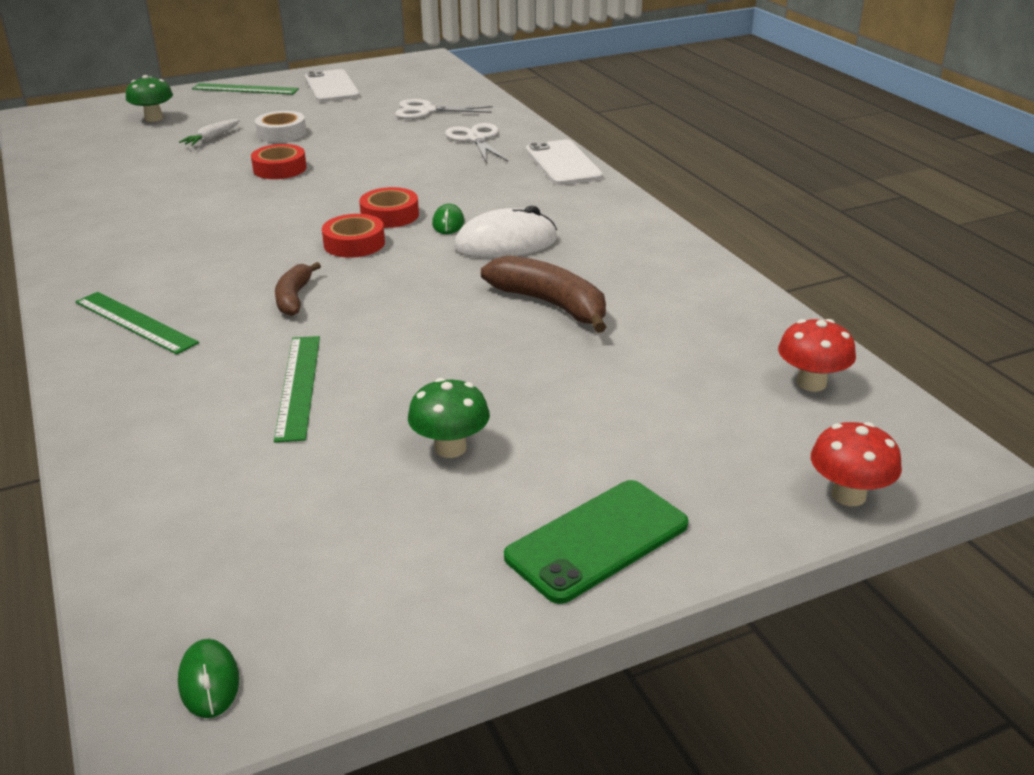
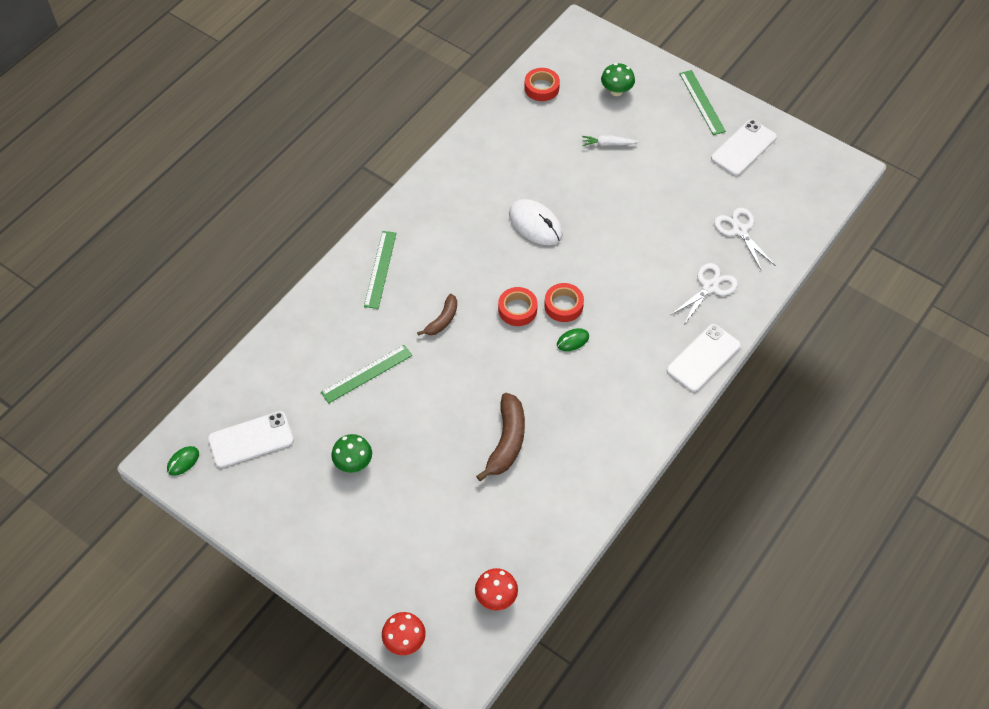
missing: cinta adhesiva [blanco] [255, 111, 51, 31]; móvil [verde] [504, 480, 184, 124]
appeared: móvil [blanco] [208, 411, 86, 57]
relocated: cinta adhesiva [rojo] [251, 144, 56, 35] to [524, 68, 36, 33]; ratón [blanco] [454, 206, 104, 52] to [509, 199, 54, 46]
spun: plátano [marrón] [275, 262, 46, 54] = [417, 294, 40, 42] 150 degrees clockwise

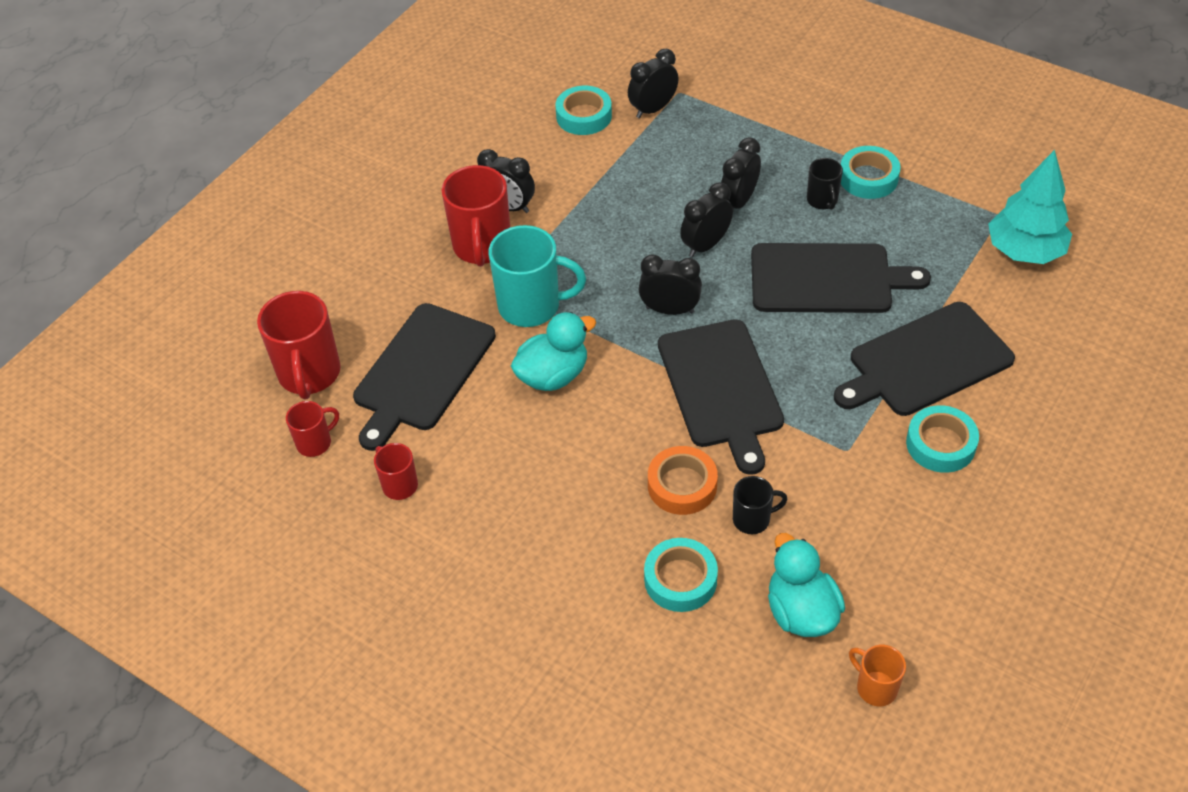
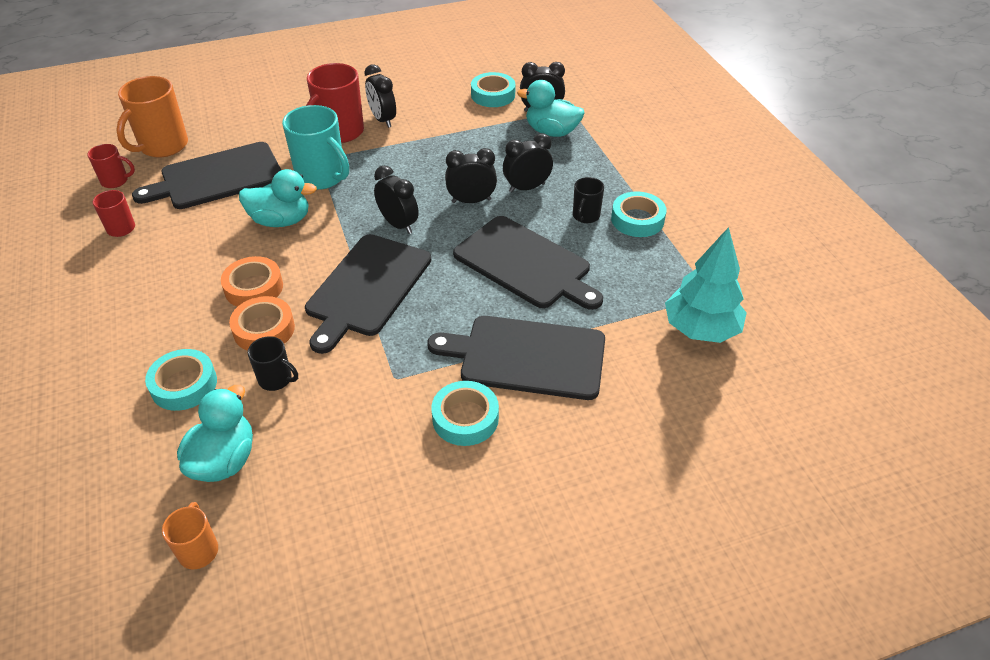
appeared: pato [turquesa] [517, 80, 67, 57]; cinta adhesiva [naranja] [221, 256, 62, 51]
colour: taza [rojo] [257, 291, 84, 109] to taza [naranja] [116, 76, 72, 81]

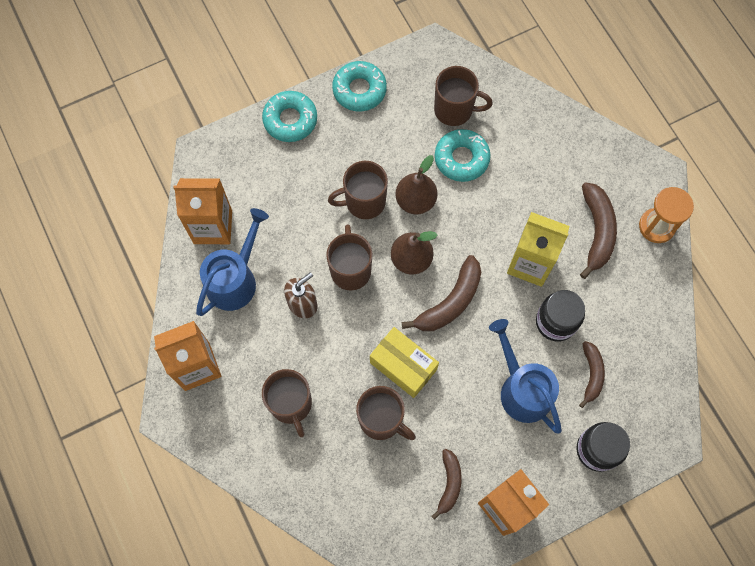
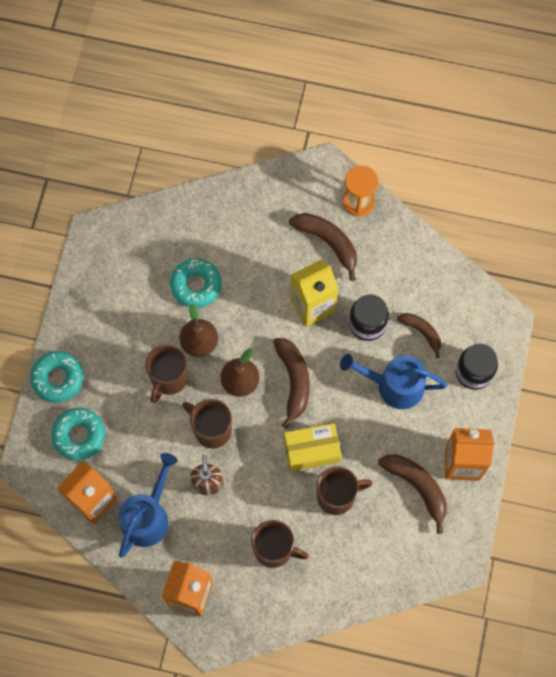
missing: taza [marrón] [434, 66, 59, 60]
relocated: rosquilla [turquesa] [332, 61, 55, 50] to [51, 408, 54, 52]
spun: regadera [azul] [196, 208, 73, 108] = [119, 453, 59, 105] 45 degrees clockwise
size: plátano [marrón] [431, 449, 31, 71] = [378, 454, 69, 80] x1.57

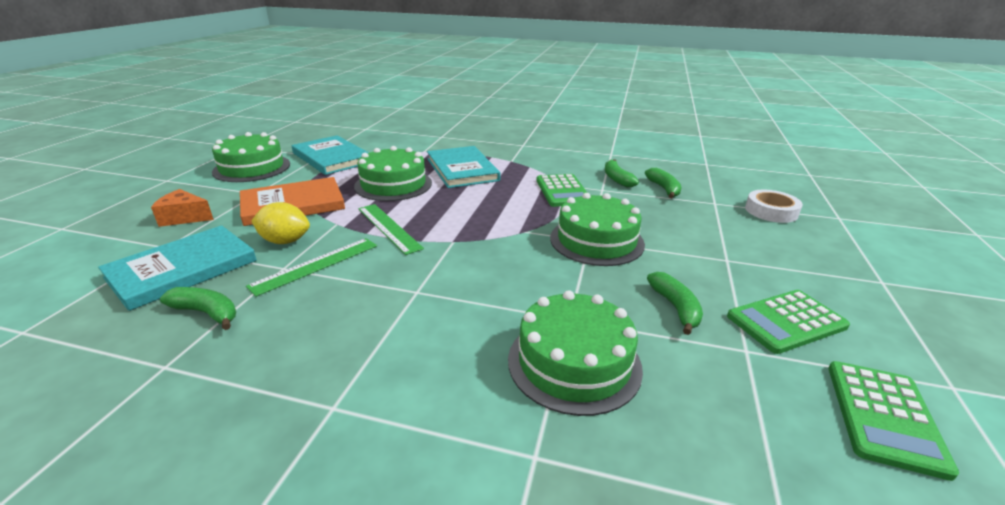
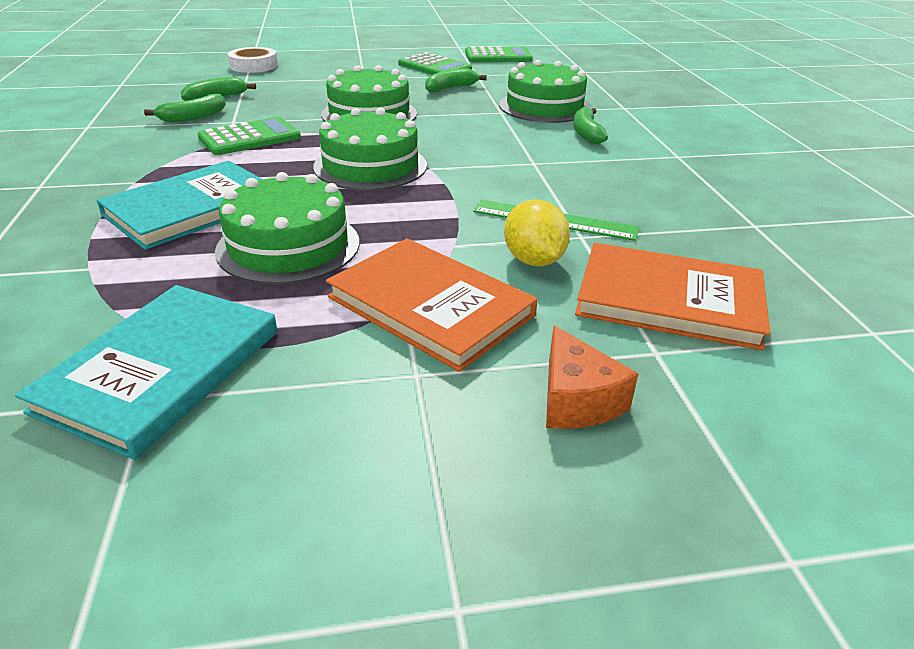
missing: regla [verde] [358, 204, 66, 51]
relocated: tarta [verde] [212, 132, 78, 50] to [313, 108, 114, 82]; plátano [verde] [160, 287, 76, 43] to [573, 107, 35, 37]
colour: libro [turquesa] [98, 225, 159, 86] to libro [naranja] [575, 243, 195, 108]

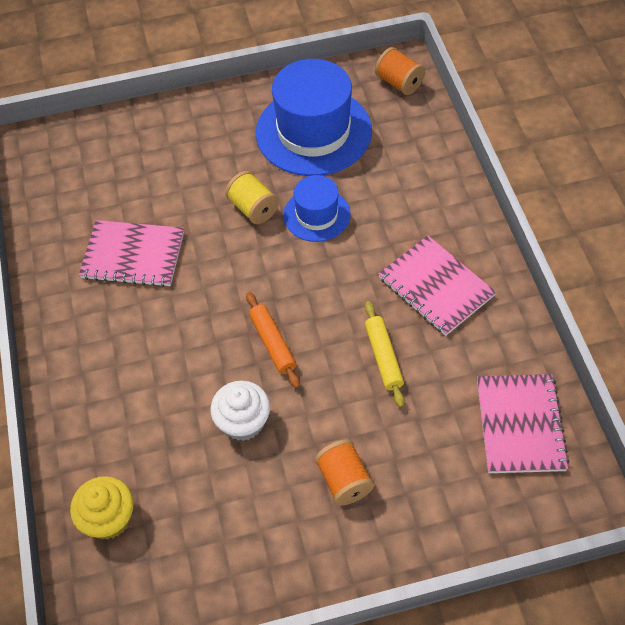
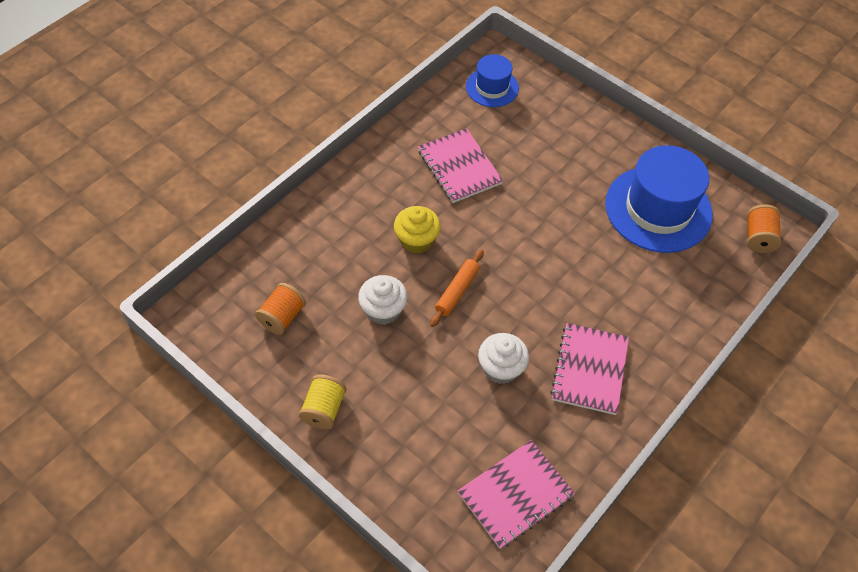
relocated: carrete [amarillo] [225, 171, 54, 53] to [299, 374, 47, 55]; sombrero [azul] [283, 175, 68, 67] to [466, 54, 53, 53]; carrete [naranja] [315, 440, 59, 66] to [255, 283, 51, 52]; magdalena [amarillo] [70, 476, 64, 63] to [394, 206, 46, 48]
exchanged: rodillo [amarillo] [365, 301, 40, 106] to magdalena [blanco] [478, 333, 51, 51]

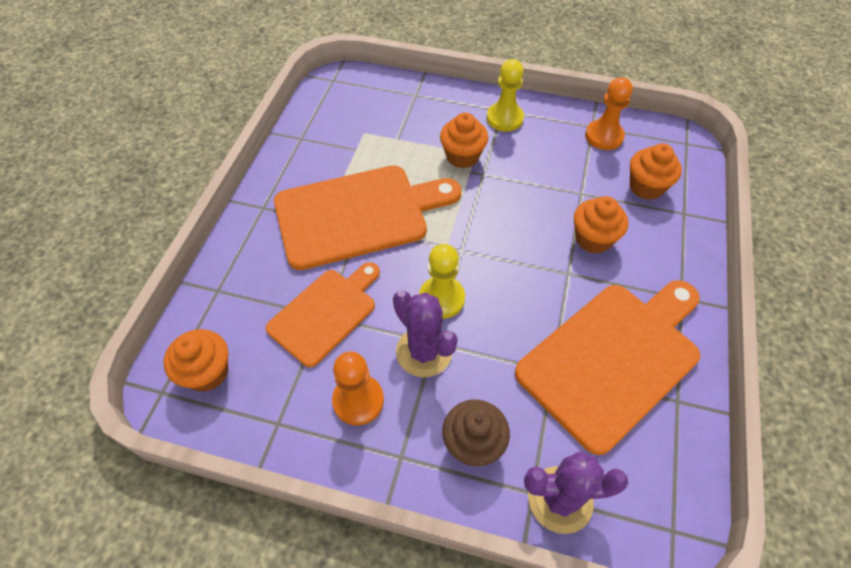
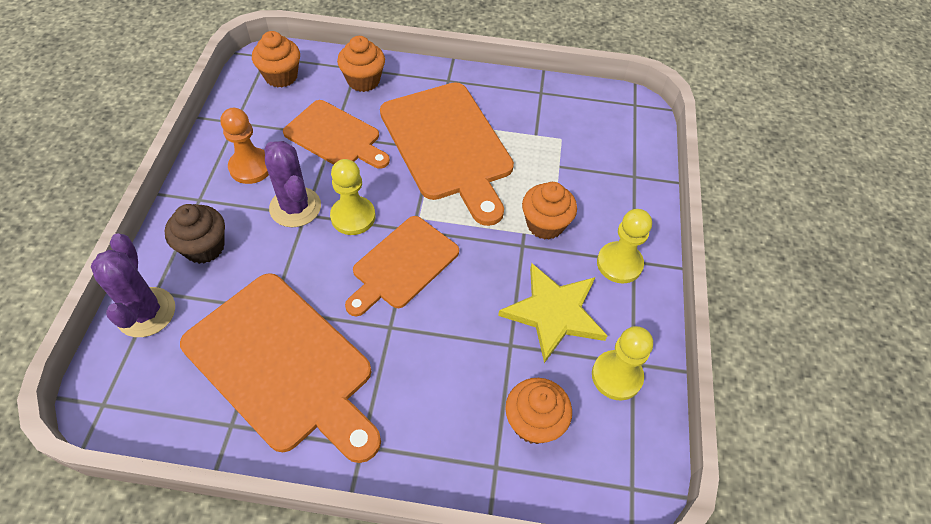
appeared: tabla de cortar [naranja] [345, 216, 114, 100]; estrella [amarillo] [498, 263, 110, 100]
relocated: magdalena [naranja] [574, 196, 54, 58] to [337, 36, 48, 56]
colour: peón [naranja] [585, 77, 48, 73] to peón [amarillo] [592, 326, 61, 75]
spun: cactus [morado] [393, 290, 65, 87] = [264, 141, 57, 86] 75 degrees counterclockwise

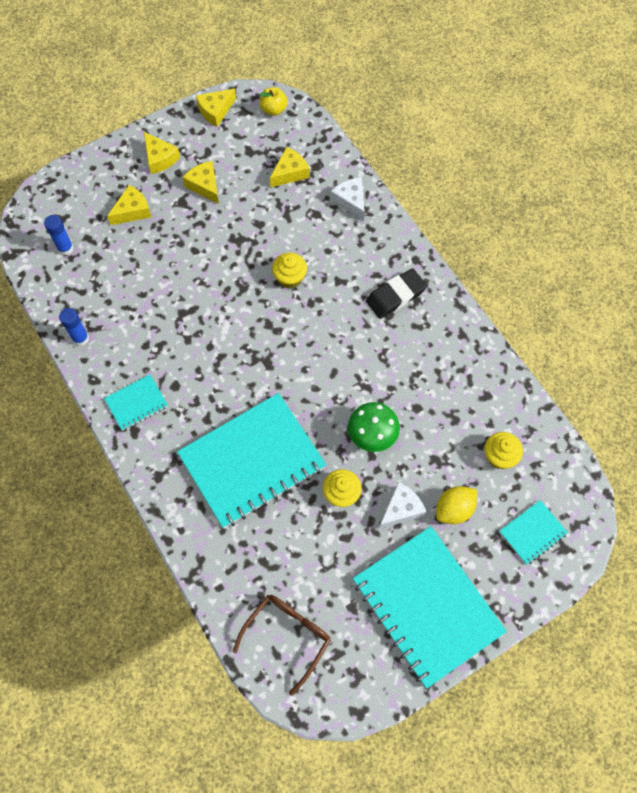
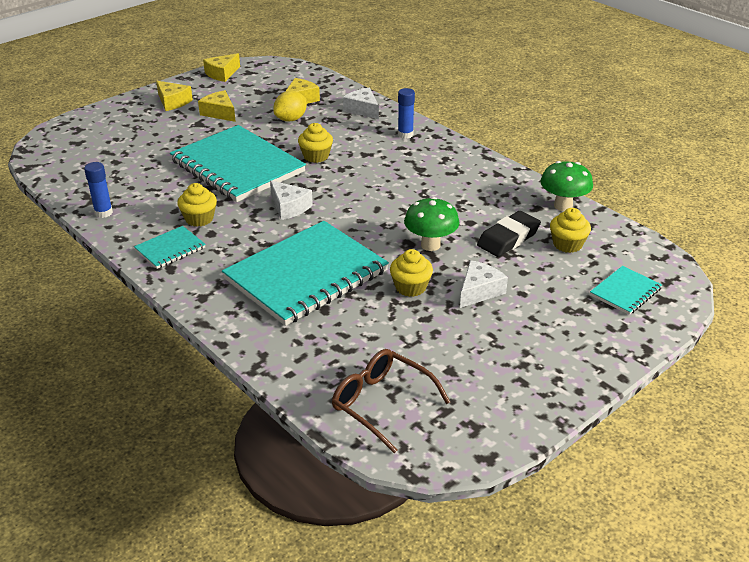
missing: manzana [amarillo] [260, 87, 28, 29]; queso [amarillo] [107, 185, 44, 40]
appeared: seta [verde] [540, 161, 53, 50]; queso [blanco] [270, 180, 43, 40]; magdalena [amarillo] [177, 183, 40, 44]
relocated: barra de pegamento [azul] [44, 215, 30, 40] to [398, 88, 17, 51]; goma de borrar [negro] [366, 268, 61, 51] to [477, 211, 64, 46]; limón [amarillo] [436, 486, 41, 38] to [273, 91, 34, 31]; cuaderno [turquesa] [353, 526, 154, 163] to [170, 125, 136, 77]
spun: gafas [marrón] [233, 595, 98, 101] = [332, 349, 118, 104] 75 degrees counterclockwise

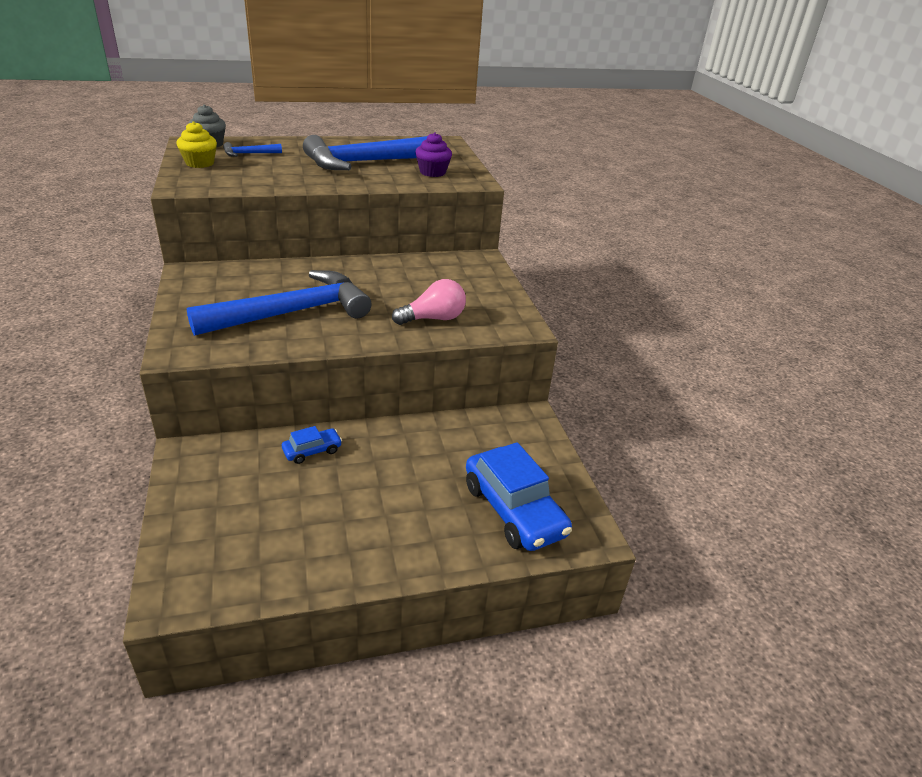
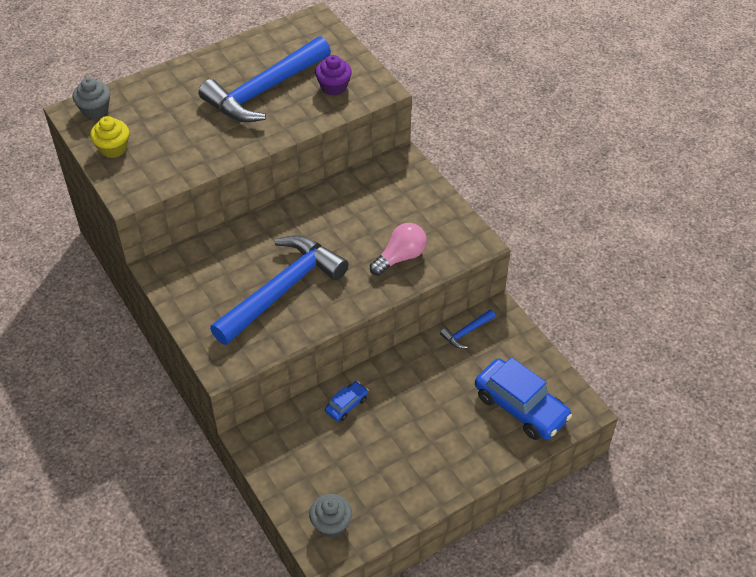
appeared: magdalena [gris] [309, 494, 43, 44]
relocated: martillo [azul] [223, 142, 59, 15] to [440, 309, 55, 39]

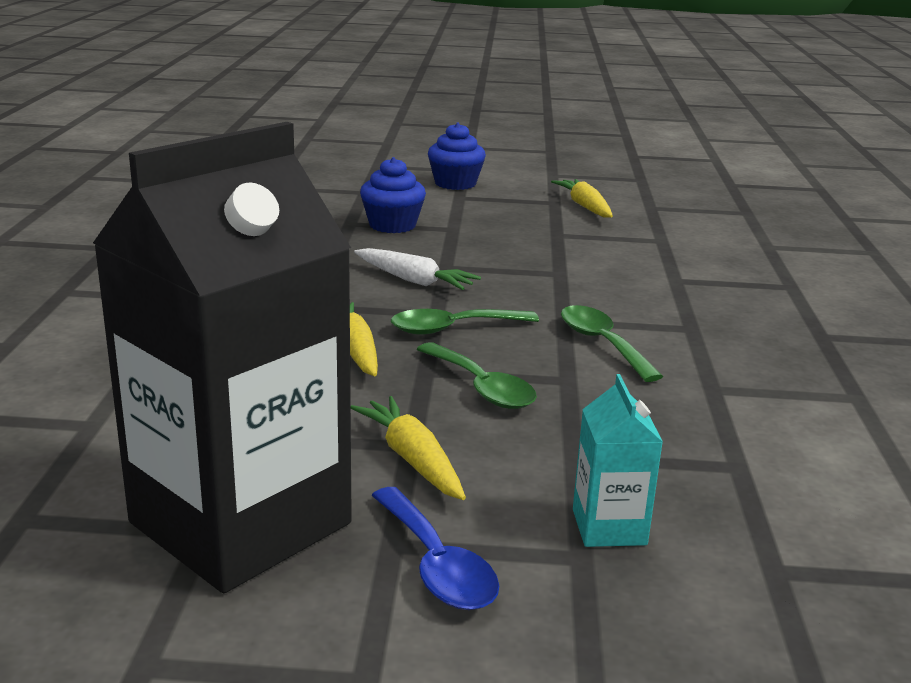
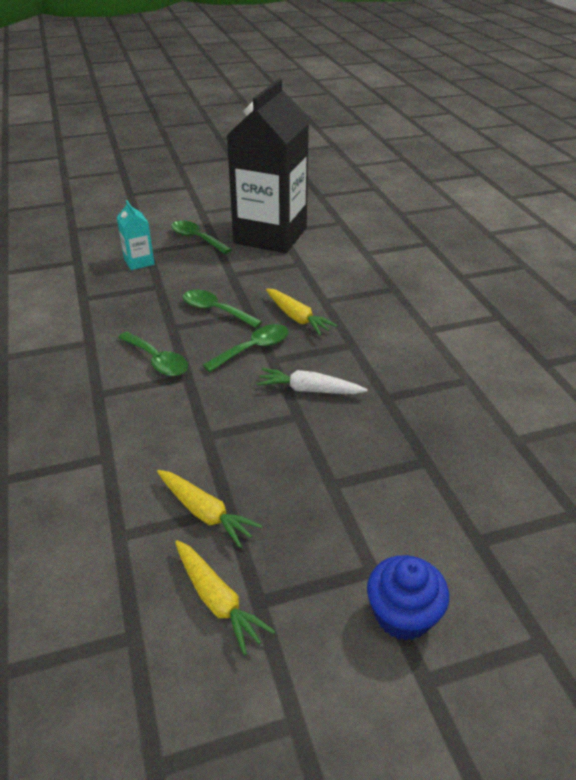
missing: magdalena [azul] [360, 157, 66, 76]
relocated: zanahoria [amarillo] [351, 396, 115, 104] to [157, 470, 105, 78]
colour: cuchara [azul] [371, 487, 128, 123] to cuchara [verde] [171, 220, 61, 34]

